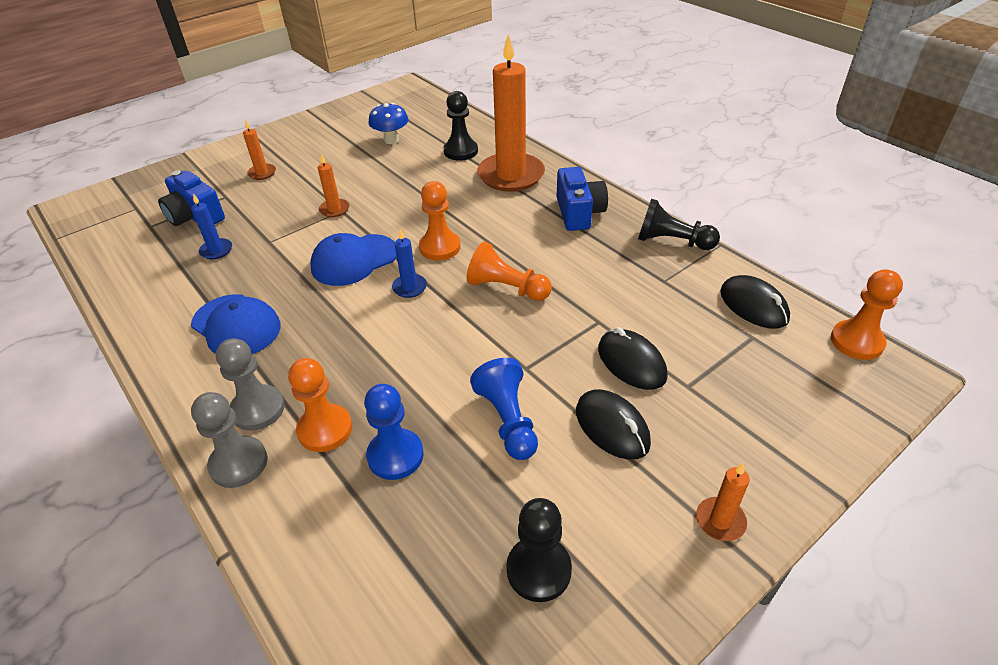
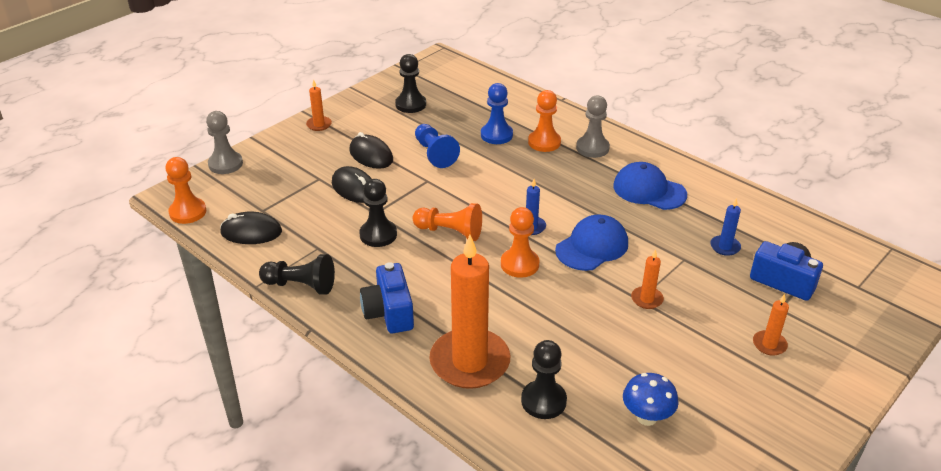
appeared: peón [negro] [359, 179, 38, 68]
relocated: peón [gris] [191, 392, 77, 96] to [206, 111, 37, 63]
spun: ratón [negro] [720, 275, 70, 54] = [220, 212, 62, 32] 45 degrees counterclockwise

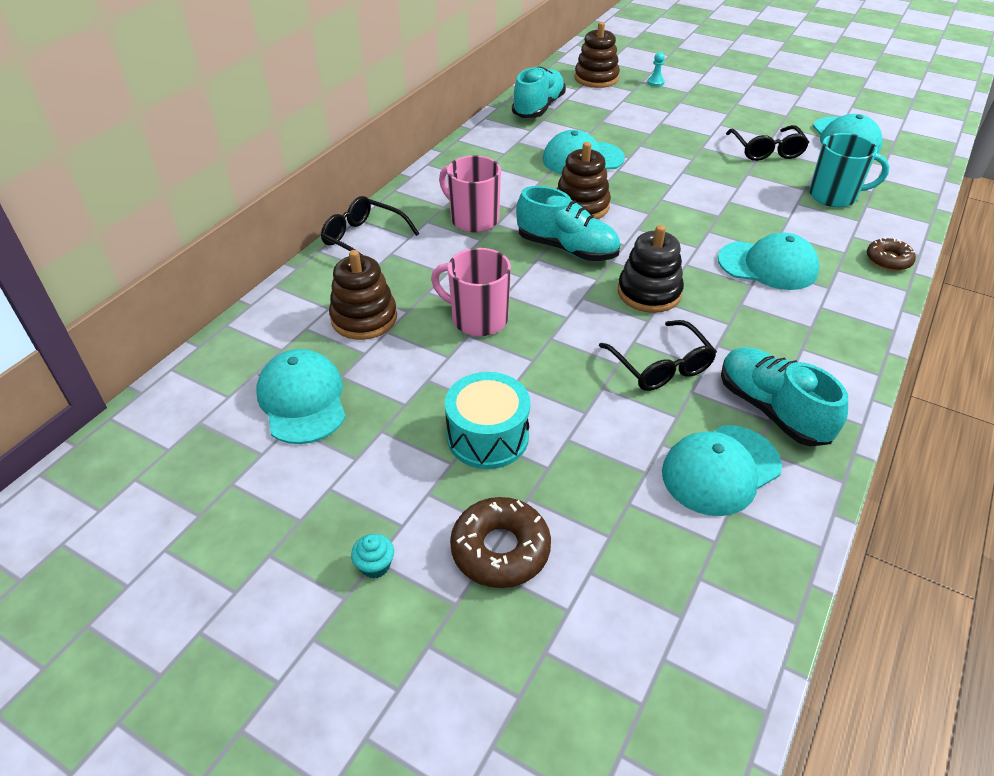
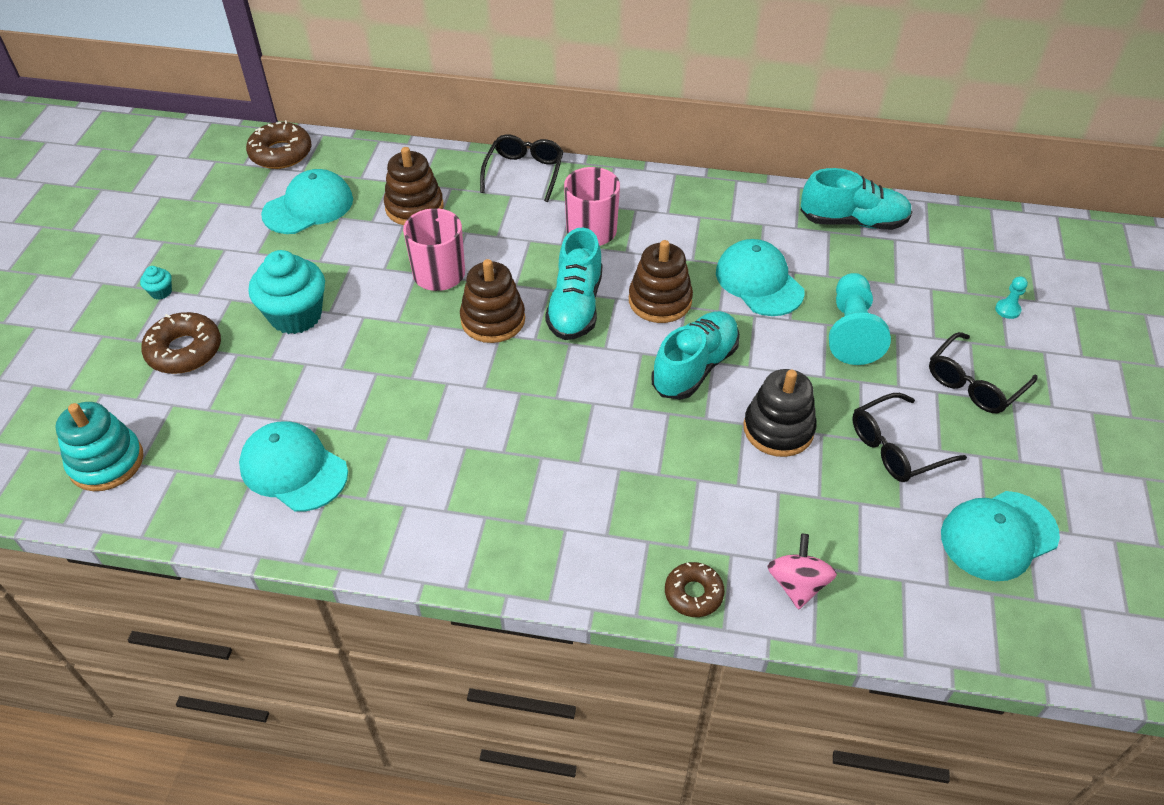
missing: taza [turquesa] [809, 133, 81, 74]; gorra [turquesa] [718, 233, 102, 57]
appeared: rosquilla [marrón] [246, 120, 65, 49]; peón [turquesa] [829, 273, 62, 92]; juguete apilable [turquesa] [55, 402, 88, 89]; peonza [rosa] [768, 534, 69, 75]
relocated: juguete apilable [marrón] [574, 22, 46, 66] to [460, 259, 65, 84]; juguete apilable [negro] [618, 225, 66, 88] to [744, 369, 73, 88]; gafas [negro] [599, 320, 118, 71] to [929, 332, 108, 81]; zapato [turquesa] [721, 347, 127, 99] to [651, 311, 89, 89]
exchanged: tambor [turquesa] [445, 372, 85, 97] to magdalena [turquesa] [249, 250, 76, 84]

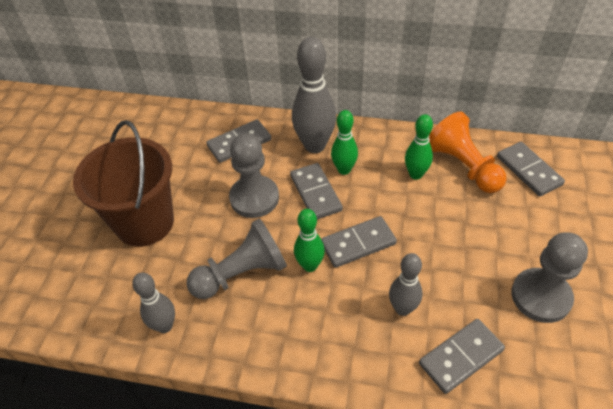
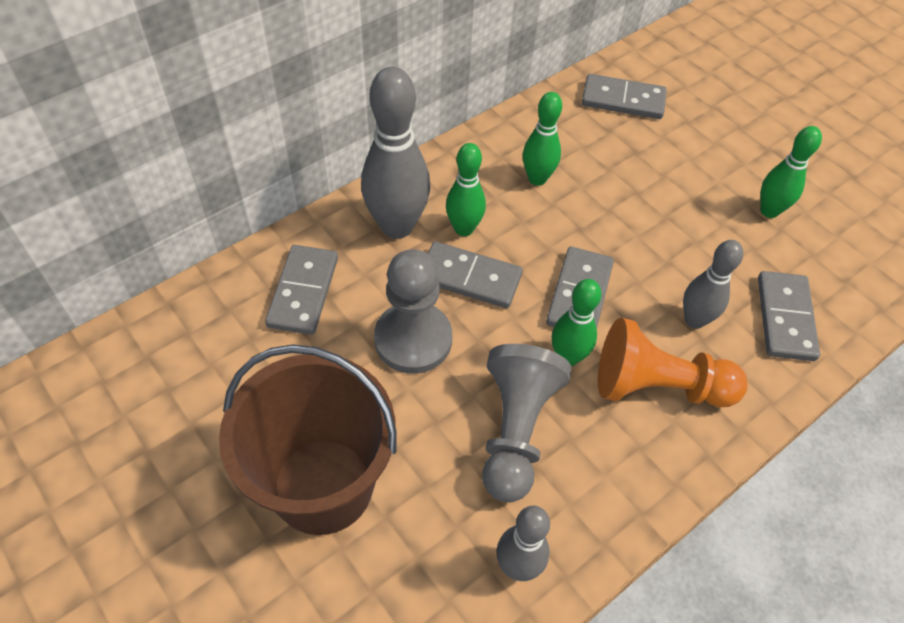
relocated: peón [naranja] [429, 111, 78, 82] to [598, 318, 150, 89]
exchanged: peón [gris] [511, 233, 77, 90] to bolo [verde] [760, 126, 62, 92]

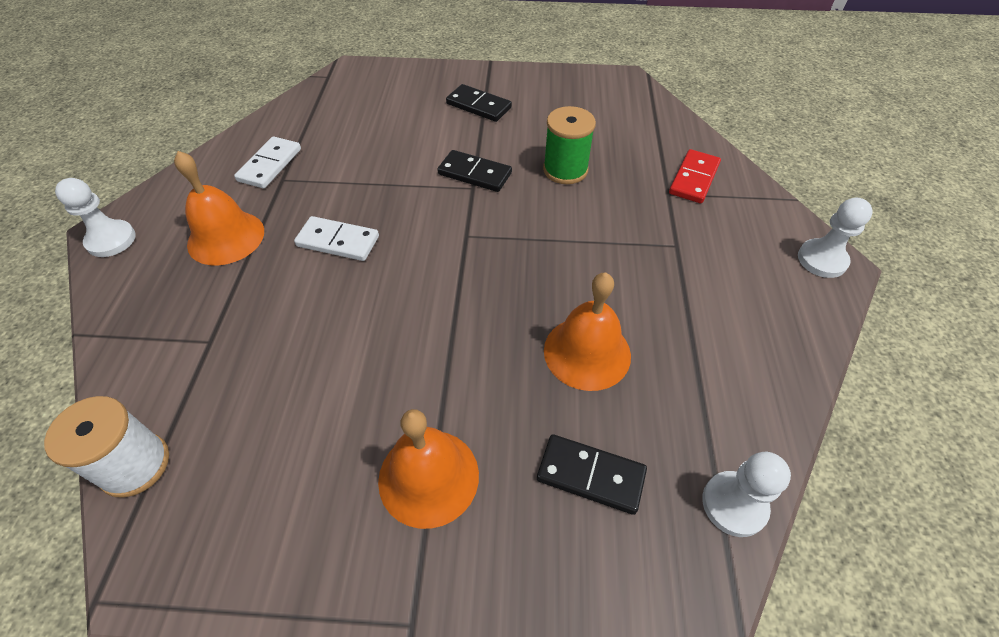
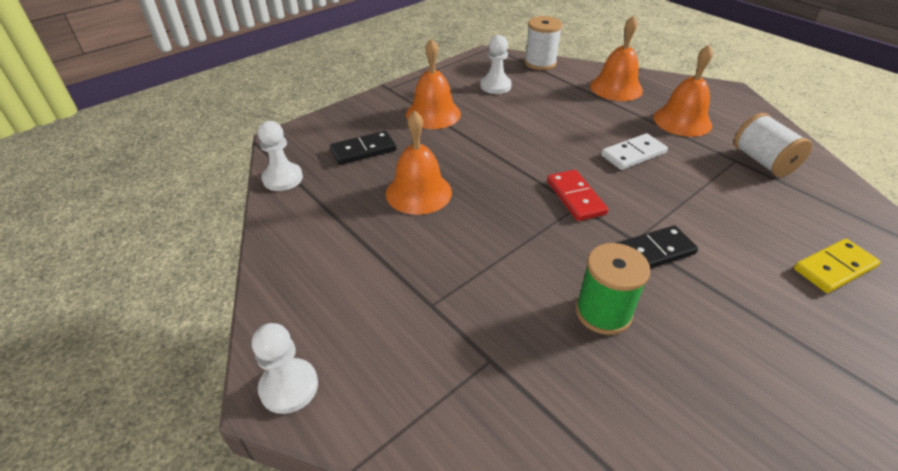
missing: ficha de dominó [negro] [446, 84, 66, 38]
appeared: campana [naranja] [590, 15, 53, 86]; ficha de dominó [amarillo] [794, 239, 86, 54]
relocated: ficha de dominó [rojo] [669, 149, 52, 54] to [547, 170, 61, 51]; peón [blanco] [55, 178, 81, 79] to [480, 35, 32, 59]
exchanged: ficha de dominó [blanco] [234, 136, 67, 52] to carrete [blanco] [734, 113, 78, 64]

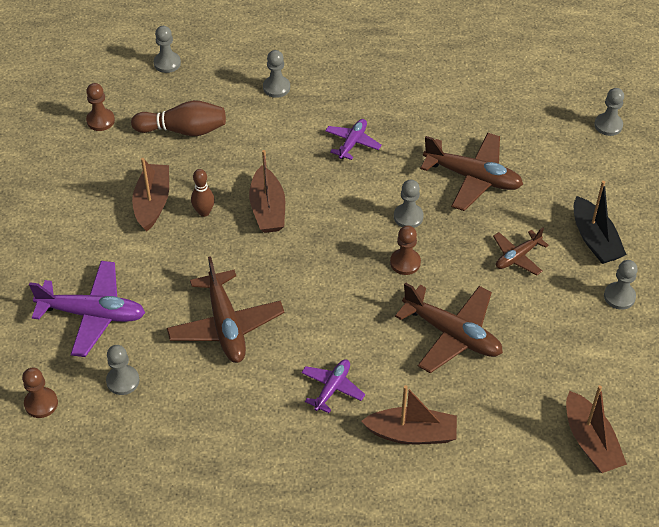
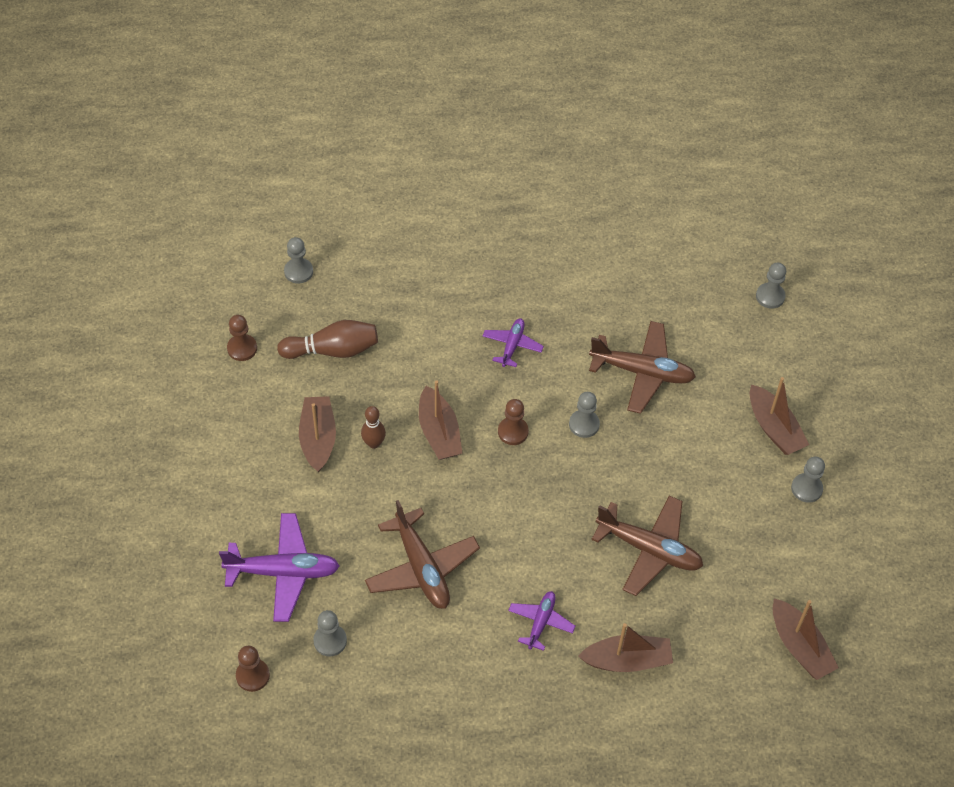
missing: peón [gris] [263, 50, 27, 48]; avión [marrón] [493, 228, 56, 47]
relocated: peón [marrón] [390, 226, 31, 49] to [498, 399, 31, 46]
colour: barco [negro] [574, 181, 52, 83] to barco [marrón] [750, 377, 59, 78]

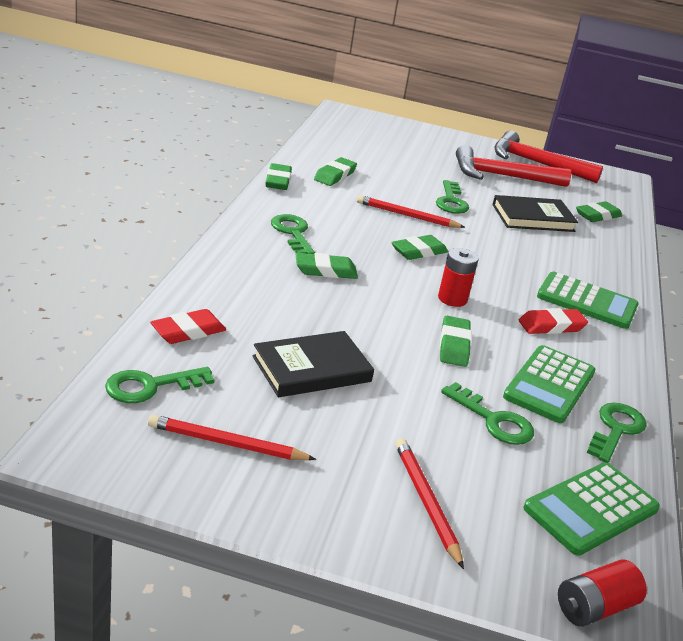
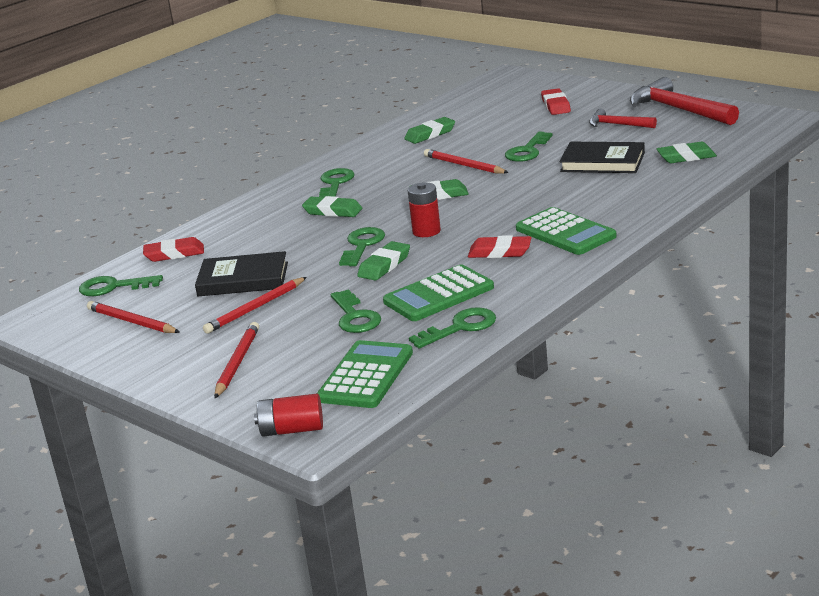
missing: goma de borrar [verde] [265, 163, 27, 27]
appeared: goma de borrar [rojo] [541, 88, 30, 27]; llave [verde] [339, 227, 46, 39]; lápiz [rojo] [203, 277, 104, 57]
spun: calculadora [verde] [523, 463, 137, 93] = [317, 340, 96, 68] 120 degrees clockwise
size: martillo [rojo] [456, 145, 115, 42] = [589, 109, 68, 19] x0.55

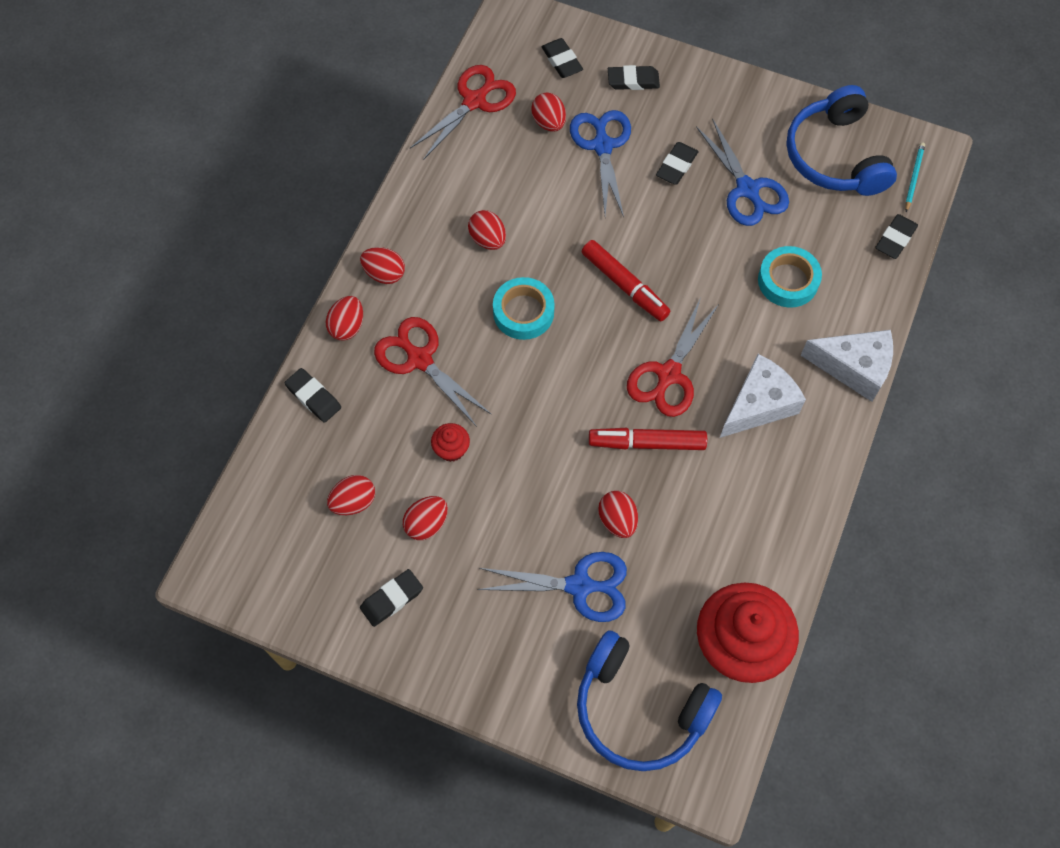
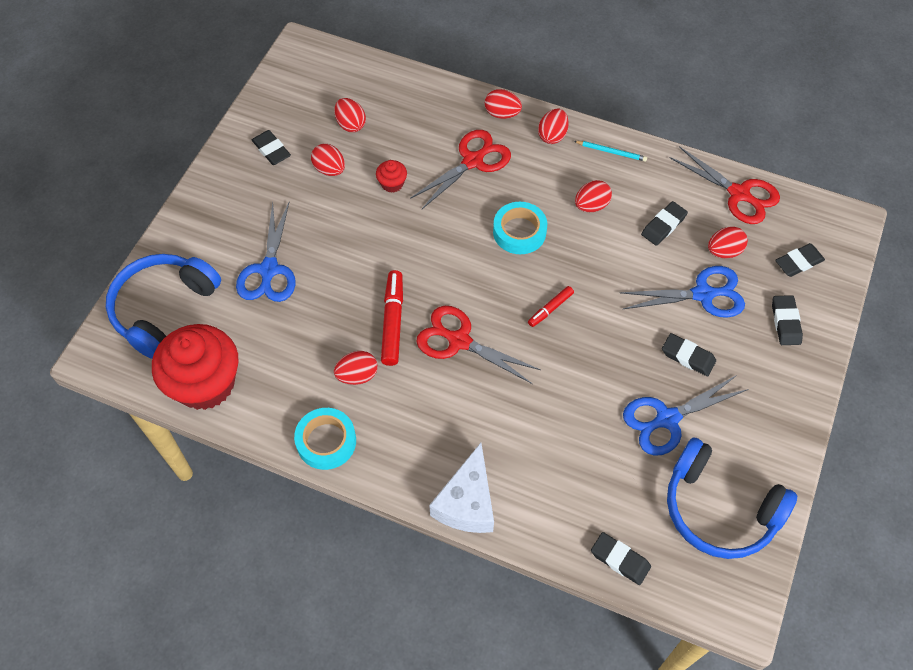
missing: queso [blanco] [720, 354, 86, 84]
relocated: lápiz [turquesa] [905, 142, 20, 70] to [574, 141, 73, 21]; cinta adhesiva [turquesa] [758, 246, 64, 62] to [294, 408, 62, 62]; goma de borrar [negro] [284, 368, 57, 55] to [641, 201, 47, 45]; huevo [rojo] [598, 491, 40, 47] to [334, 351, 44, 34]
spun: auriculares [azul] [786, 85, 111, 111] = [667, 437, 130, 122] 135 degrees counterclockwise
size: rotulador [rojo] [582, 240, 89, 81] = [528, 286, 46, 41] x0.58

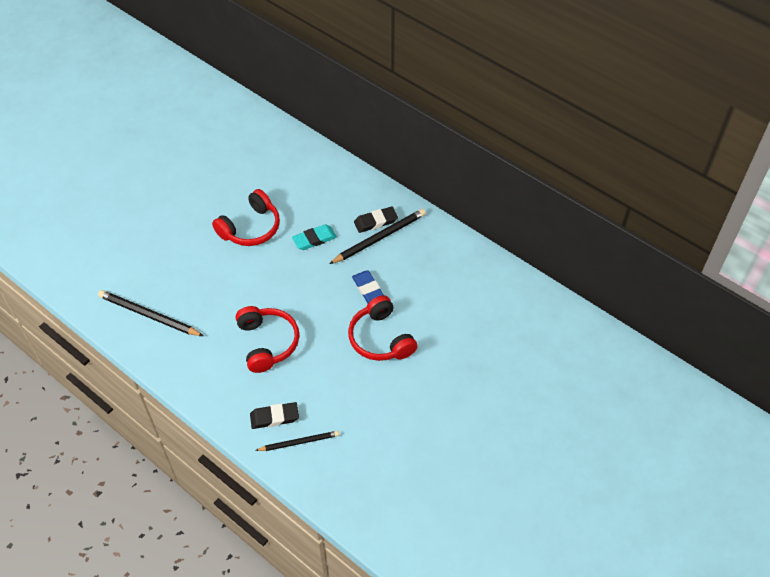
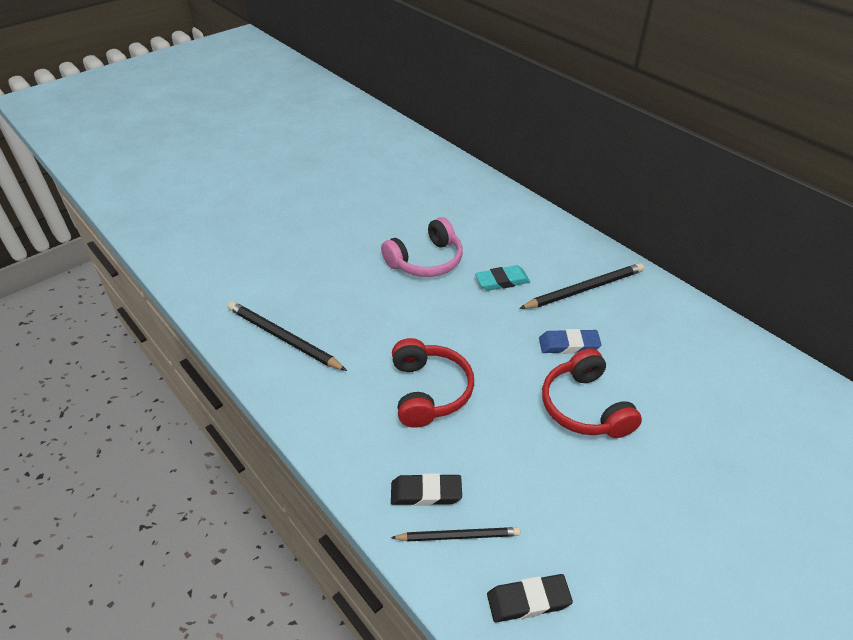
relocated: goma de borrar [negro] [354, 206, 44, 27] to [487, 574, 86, 49]
colour: auriculares [rojo] [212, 189, 68, 57] to auriculares [rosa] [381, 217, 82, 60]
spun: goma de borrar [azul] [352, 270, 31, 33] = [539, 329, 63, 25] 75 degrees counterclockwise

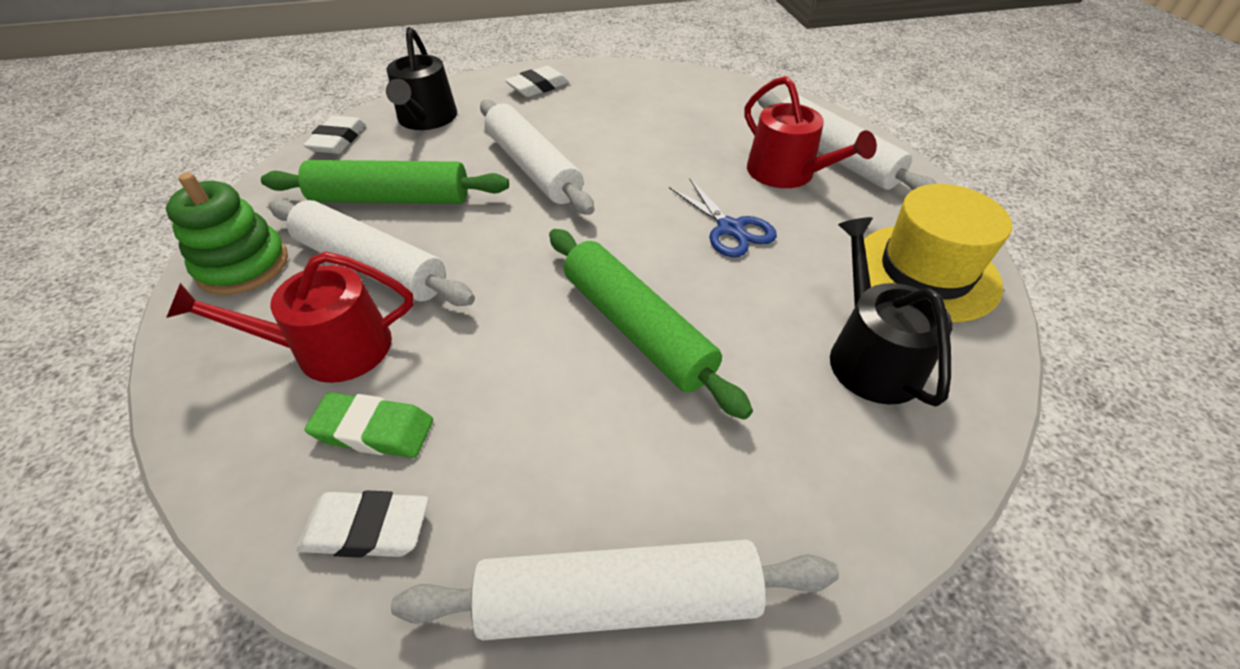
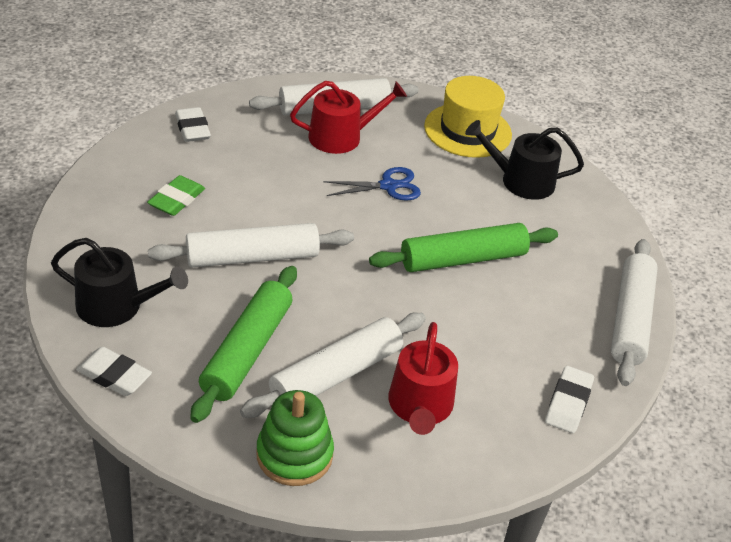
relocated: goma de borrar [blanco] [505, 66, 64, 31] to [175, 107, 36, 35]; goma de borrar [verde] [305, 393, 128, 65] to [147, 175, 58, 41]

